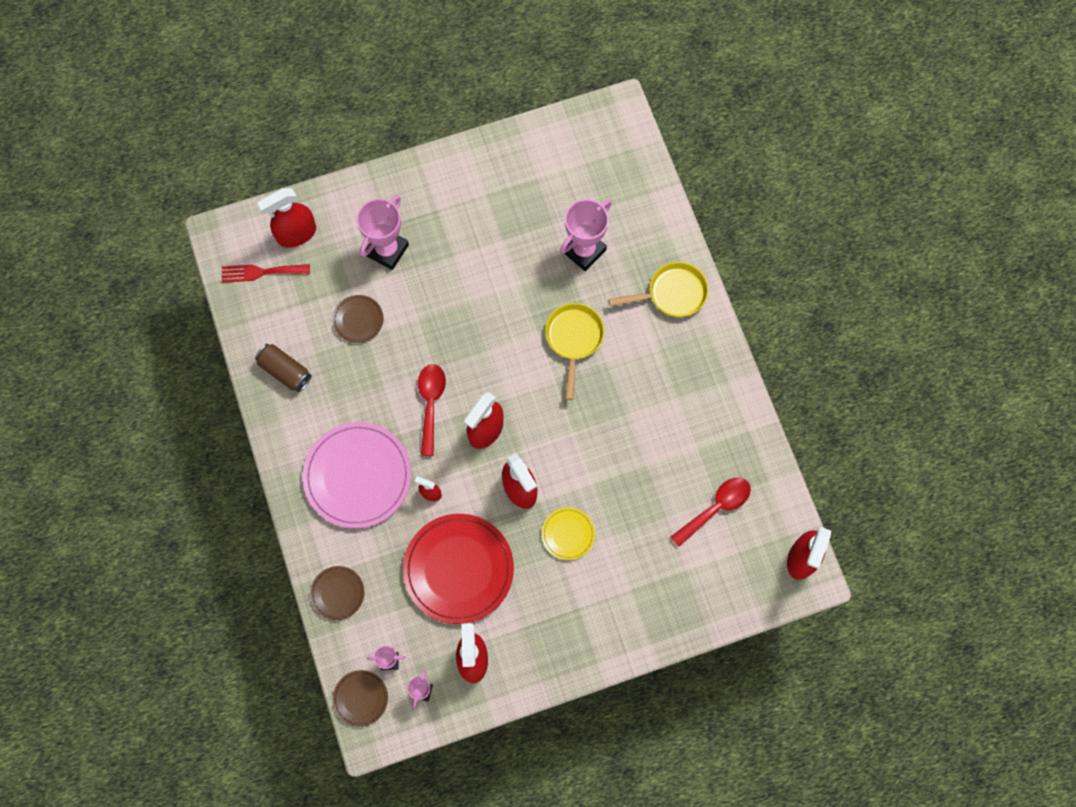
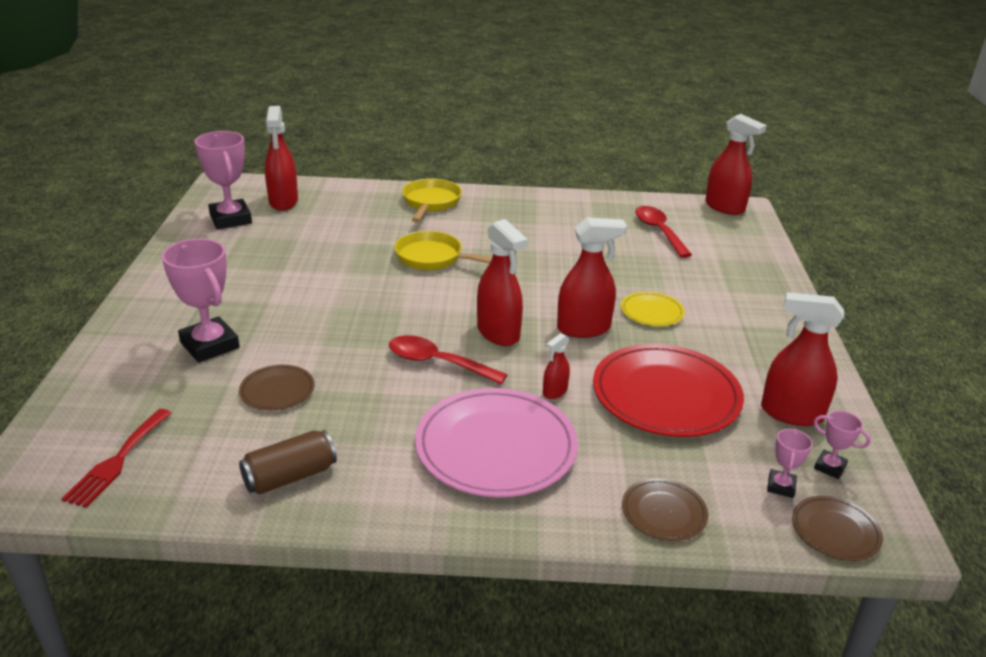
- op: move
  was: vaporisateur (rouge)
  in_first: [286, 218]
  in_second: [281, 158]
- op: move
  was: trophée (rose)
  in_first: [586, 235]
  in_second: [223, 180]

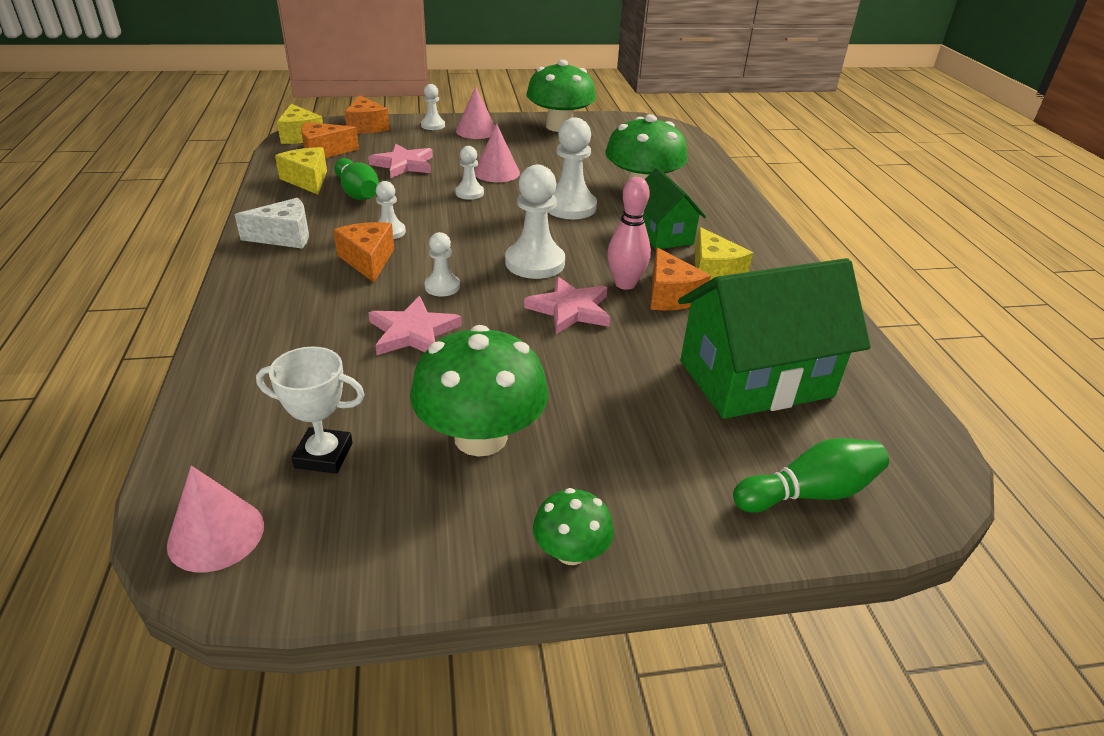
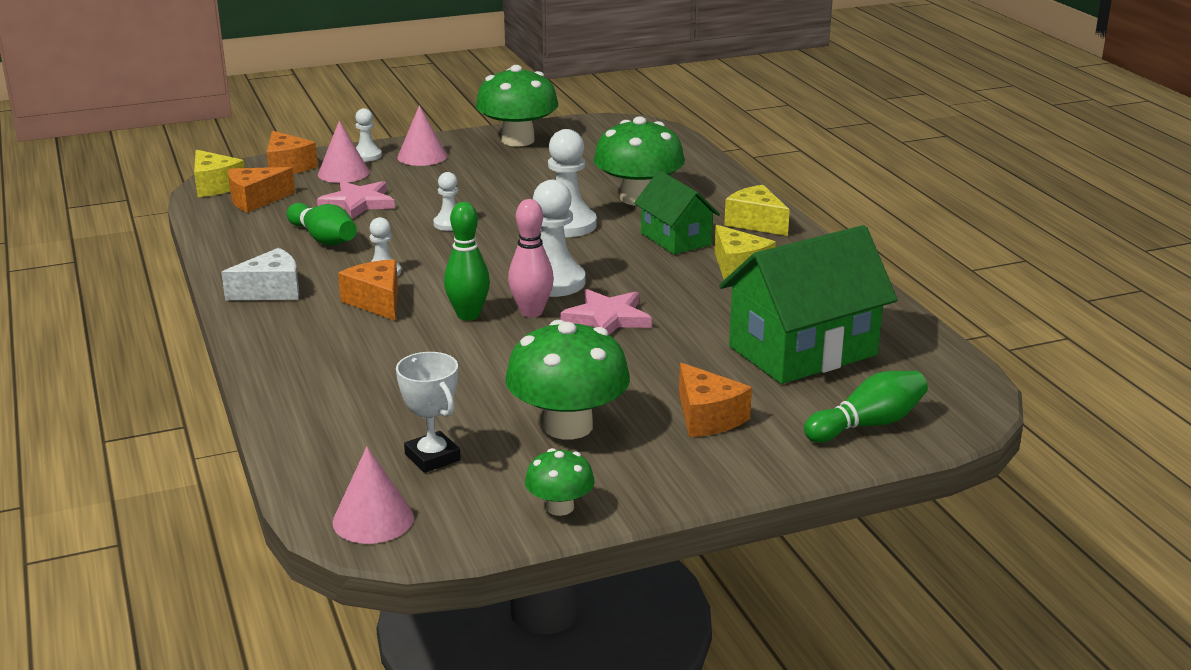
- op: rotate
  was: trophée (blanc)
  in_first: [310, 410]
  in_second: [428, 412]
  clockwise: 60
- op: move
  was: fromage (jaune)
  in_first: [301, 171]
  in_second: [757, 210]
- op: delete
  was: étoile (rose)
  in_first: [415, 325]
- op: replace
  was: pion (blanc)
  now: quille (vert)
  in_first: [442, 264]
  in_second: [467, 261]
- op: move
  was: cône (rose)
  in_first: [497, 153]
  in_second: [344, 152]
- op: move
  was: champignon (vert)
  in_first: [573, 526]
  in_second: [560, 482]
- op: move
  was: quille (rose)
  in_first: [629, 233]
  in_second: [531, 258]
- op: move
  was: fromage (orange)
  in_first: [680, 278]
  in_second: [715, 399]

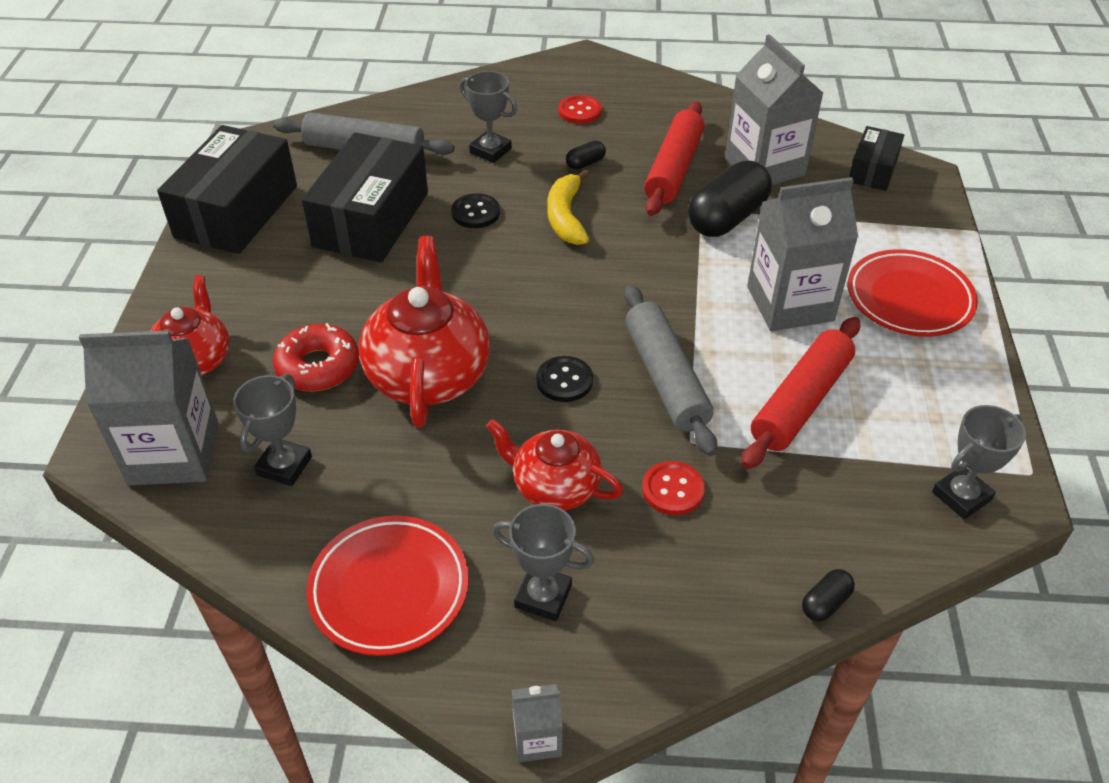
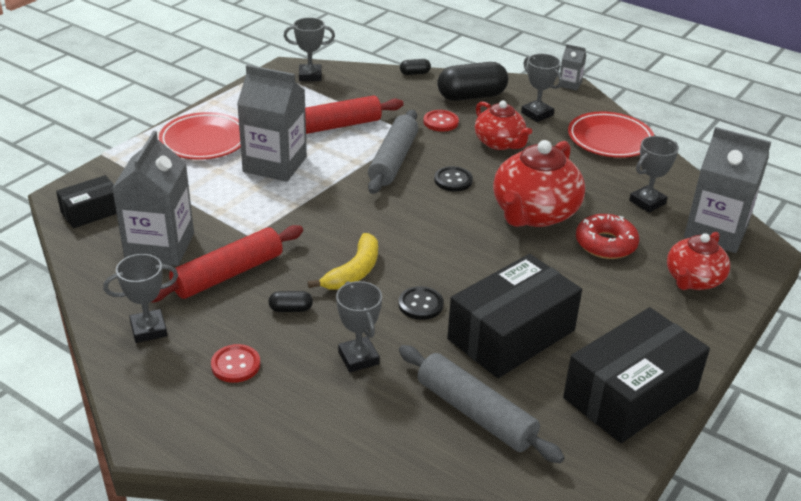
- op: move
  was: gélule (noir)
  in_first: [730, 199]
  in_second: [472, 81]
- op: insert
  now: trophée (gris)
  in_second: [140, 298]

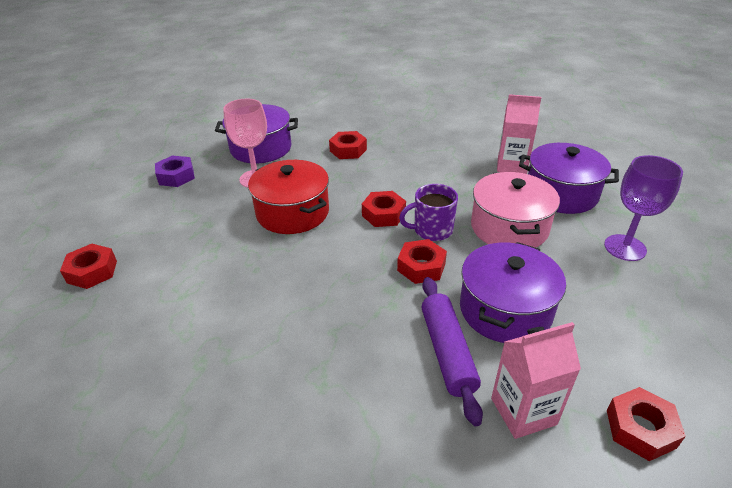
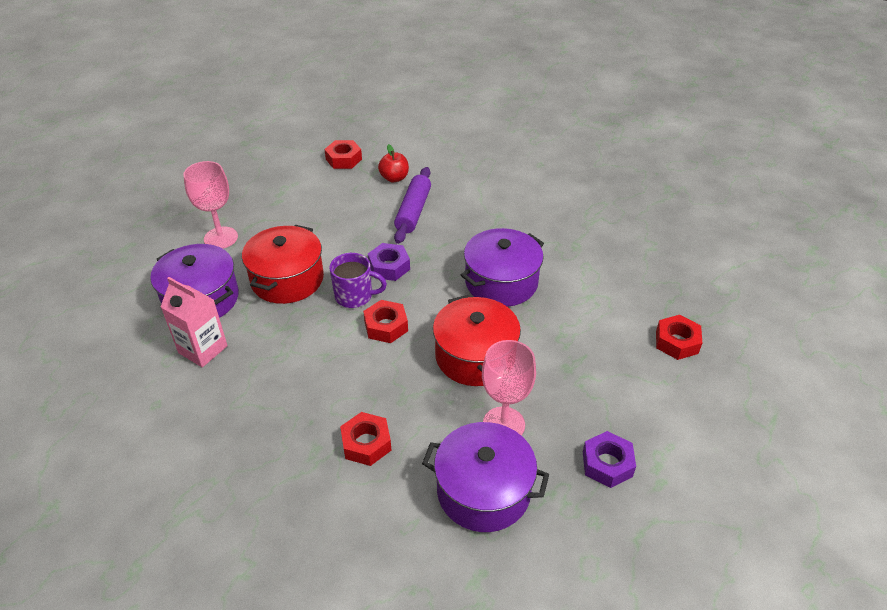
- op: recolor
  was: écrou (rouge)
  now: écrou (violet)
  in_first: [422, 261]
  in_second: [389, 262]
- op: move
  was: marmite (violet)
  in_first: [513, 292]
  in_second: [502, 267]
- op: recolor
  was: marmite (rose)
  now: marmite (rouge)
  in_first: [515, 210]
  in_second: [283, 264]
- op: replace
  was: brique de lait (rose)
  now: pomme (rouge)
  in_first: [536, 380]
  in_second: [393, 163]
- op: recolor
  was: verre à pied (violet)
  now: verre à pied (rose)
  in_first: [643, 208]
  in_second: [210, 205]

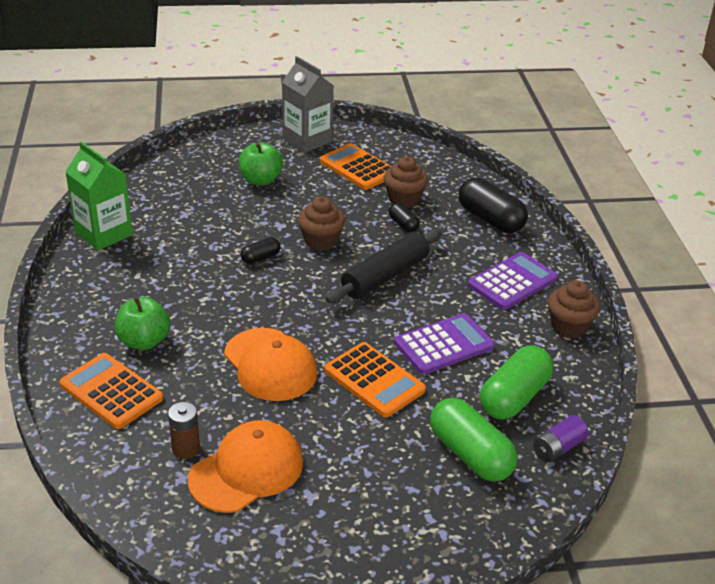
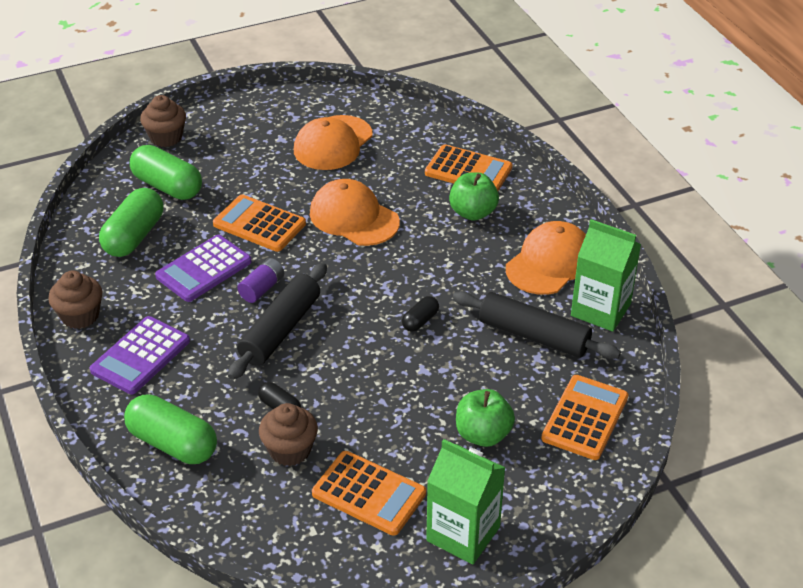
- op: delete
  was: pile (marron)
  in_first: [184, 430]
- op: recolor
  was: brique de lait (gris)
  now: brique de lait (vert)
  in_first: [308, 104]
  in_second: [465, 502]
- op: move
  was: muffin (marron)
  in_first: [321, 223]
  in_second: [163, 121]
- op: recolor
  was: gélule (noir)
  now: gélule (vert)
  in_first: [493, 205]
  in_second: [170, 429]
- op: move
  was: pile (violet)
  in_first: [561, 438]
  in_second: [260, 280]
- op: insert
  now: rouleau à pâtisserie (noir)
  in_second: [537, 325]
- op: insert
  now: casquette (orange)
  in_second: [546, 258]
- op: insert
  now: calculatrice (orange)
  in_second: [585, 417]

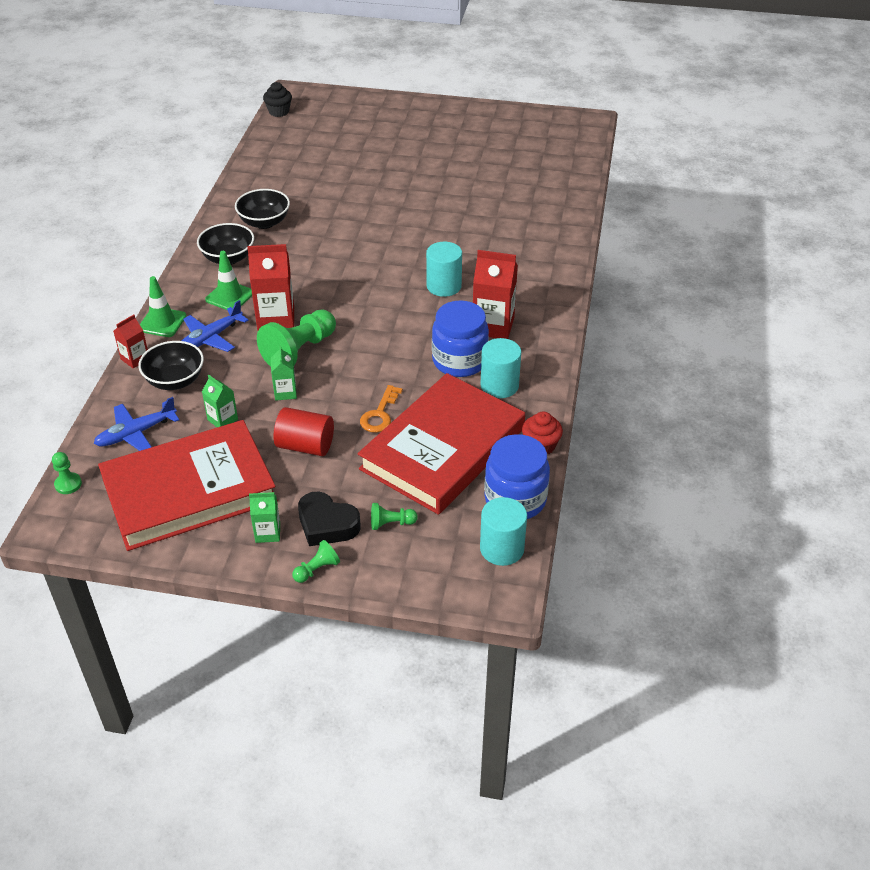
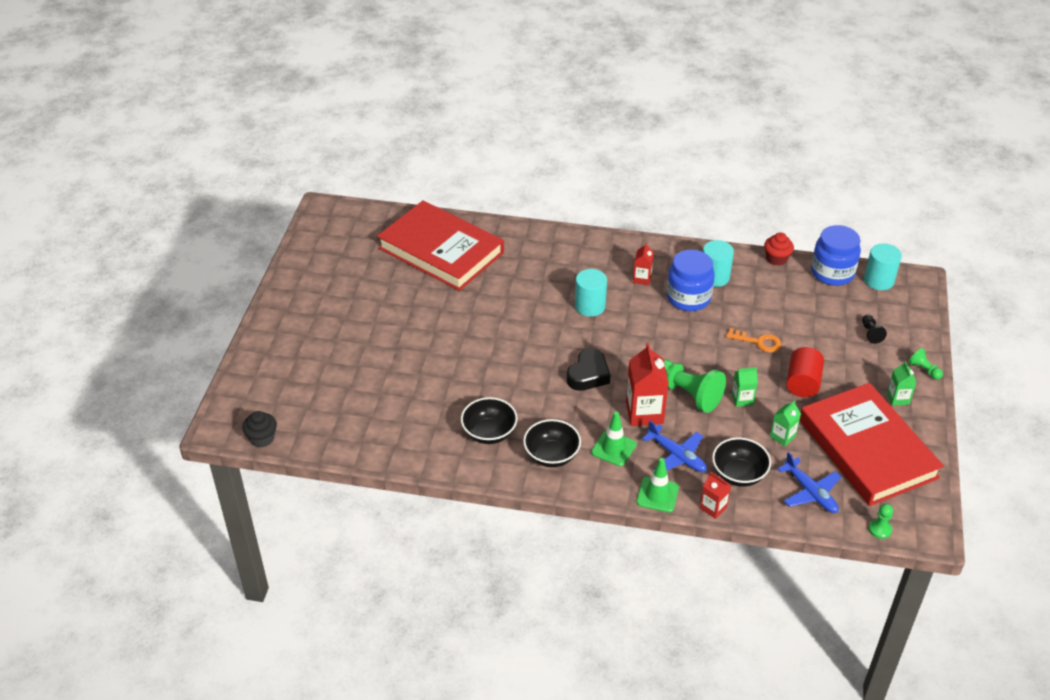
- op: move
  was: cœur (noir)
  in_first: [329, 518]
  in_second: [588, 369]
- op: move
  was: livre (rouge)
  in_first: [441, 444]
  in_second: [440, 246]
- op: recolor
  was: pion (vert)
  now: pion (noir)
  in_first: [394, 516]
  in_second: [874, 329]
- op: resize
  was: brique de lait (rouge)
  in_first: [495, 294]
  in_second: [643, 263]
  ratio: 0.55

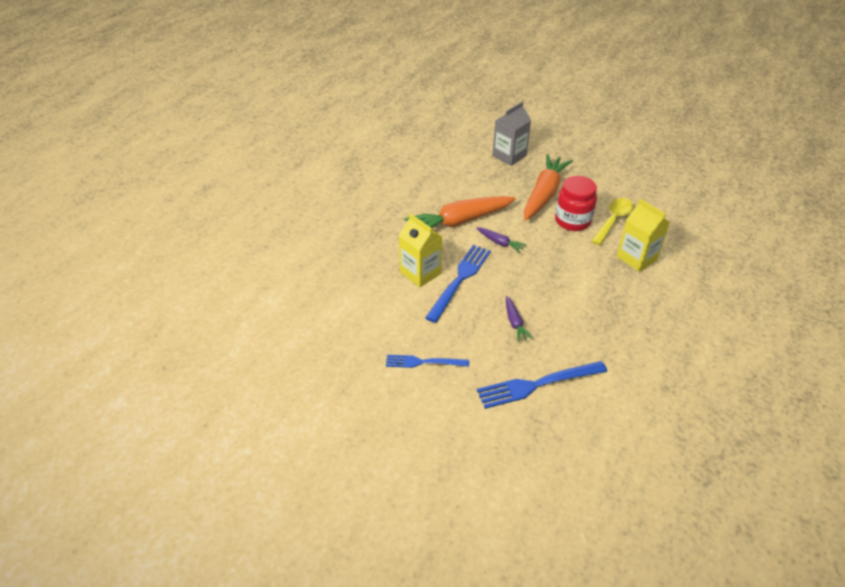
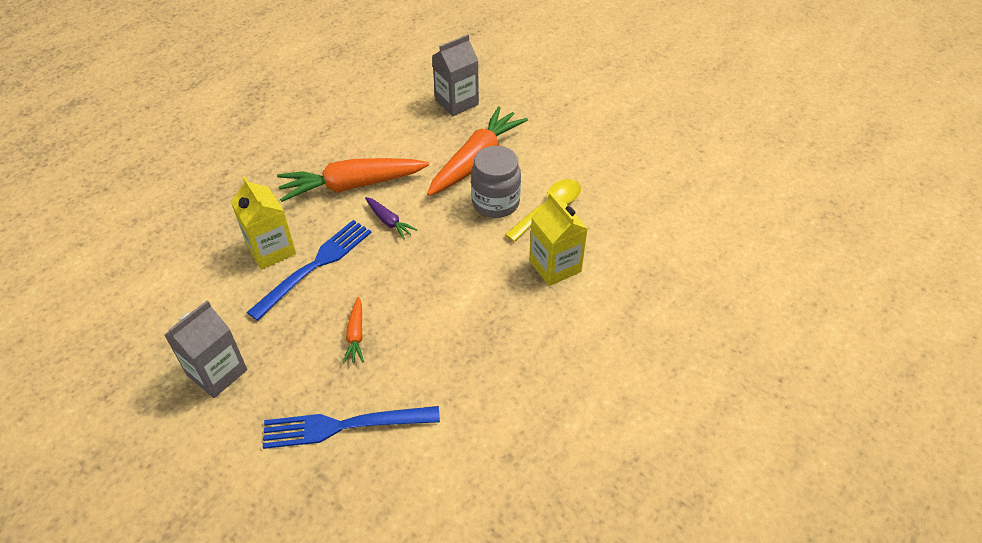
- op: replace
  was: fourchette (bleu)
  now: brique de lait (gris)
  in_first: [427, 361]
  in_second: [205, 349]
- op: recolor
  was: carotte (violet)
  now: carotte (orange)
  in_first: [519, 319]
  in_second: [353, 330]
- op: recolor
  was: bocal (rouge)
  now: bocal (gris)
  in_first: [576, 203]
  in_second: [496, 182]

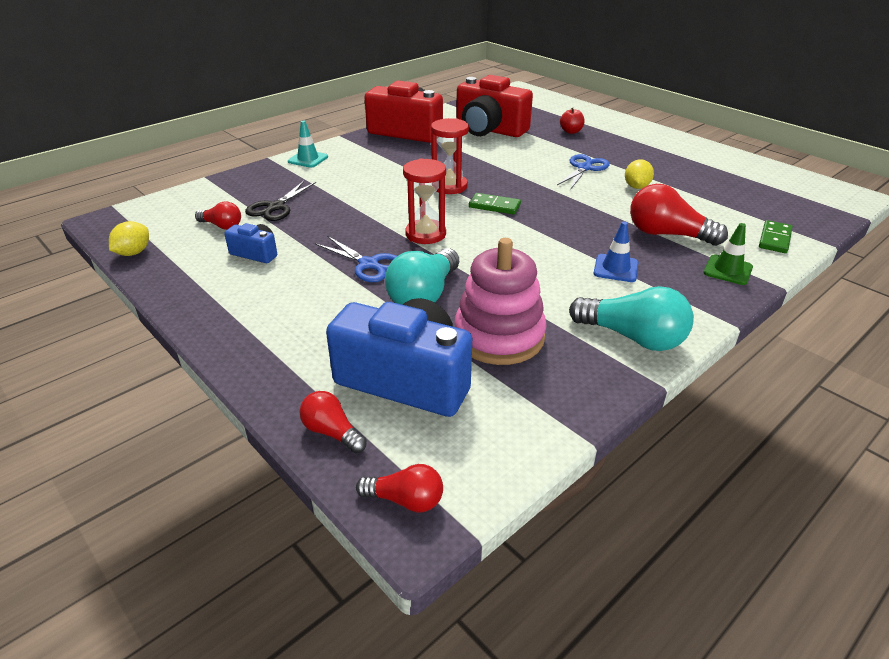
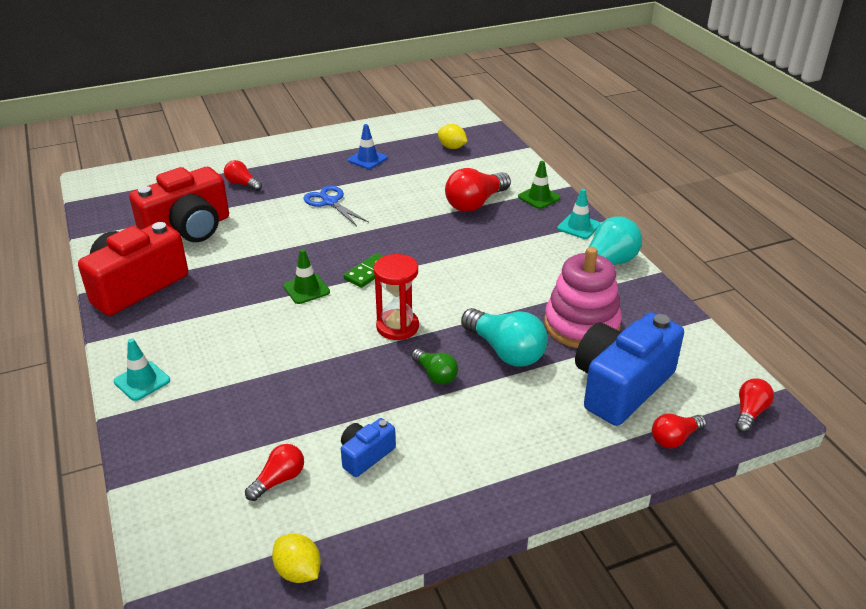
- op: delete
  was: ciseaux (noir)
  in_first: [280, 201]
- op: replace
  was: ciseaux (bleu)
  now: ampoule (vert)
  in_first: [356, 259]
  in_second: [434, 366]
- op: replace
  was: sablier (rouge)
  now: cône de chantier (vert)
  in_first: [450, 156]
  in_second: [306, 276]
- op: replace
  was: pomme (rouge)
  now: ampoule (rouge)
  in_first: [572, 121]
  in_second: [243, 175]
- op: move
  was: cône de chantier (bleu)
  in_first: [615, 251]
  in_second: [367, 146]
- op: move
  was: citron (jaune)
  in_first: [639, 174]
  in_second: [453, 136]
- op: delete
  was: domino (vert)
  in_first: [776, 236]
- op: insert
  now: cône de chantier (turquoise)
  in_second: [578, 214]

